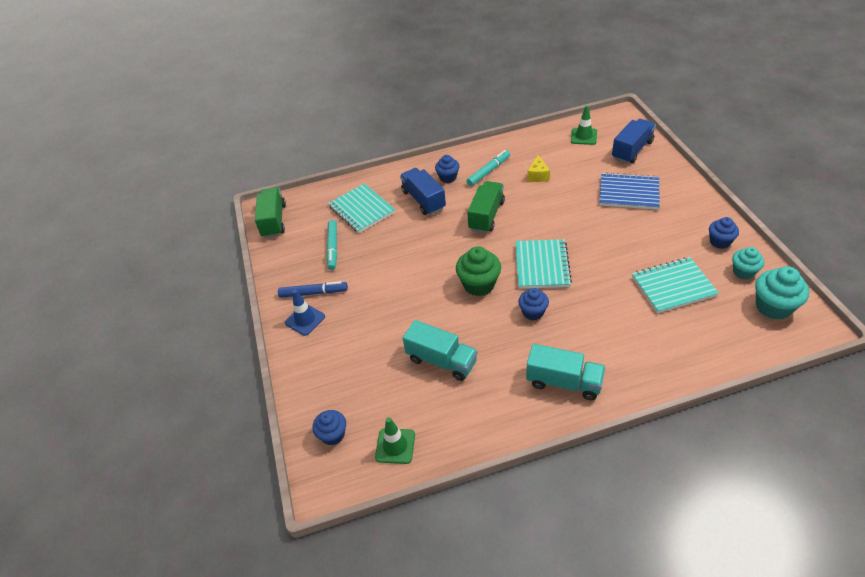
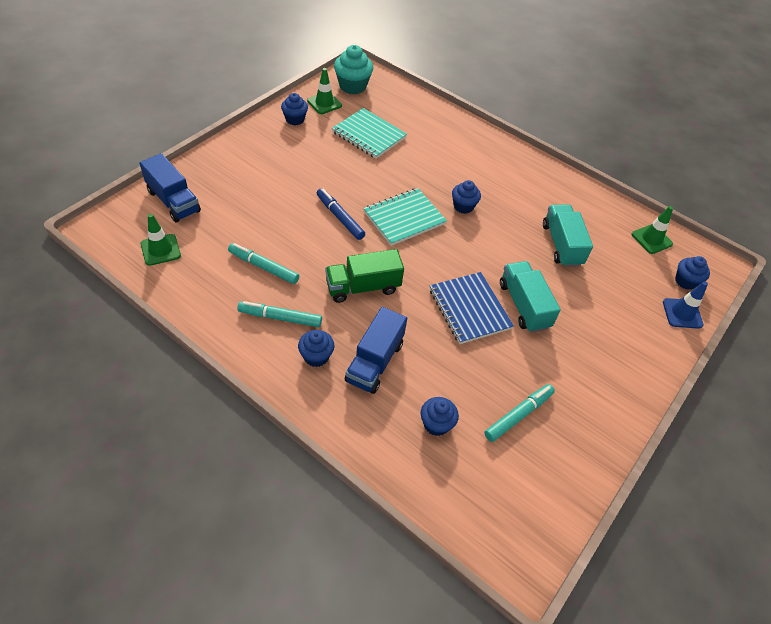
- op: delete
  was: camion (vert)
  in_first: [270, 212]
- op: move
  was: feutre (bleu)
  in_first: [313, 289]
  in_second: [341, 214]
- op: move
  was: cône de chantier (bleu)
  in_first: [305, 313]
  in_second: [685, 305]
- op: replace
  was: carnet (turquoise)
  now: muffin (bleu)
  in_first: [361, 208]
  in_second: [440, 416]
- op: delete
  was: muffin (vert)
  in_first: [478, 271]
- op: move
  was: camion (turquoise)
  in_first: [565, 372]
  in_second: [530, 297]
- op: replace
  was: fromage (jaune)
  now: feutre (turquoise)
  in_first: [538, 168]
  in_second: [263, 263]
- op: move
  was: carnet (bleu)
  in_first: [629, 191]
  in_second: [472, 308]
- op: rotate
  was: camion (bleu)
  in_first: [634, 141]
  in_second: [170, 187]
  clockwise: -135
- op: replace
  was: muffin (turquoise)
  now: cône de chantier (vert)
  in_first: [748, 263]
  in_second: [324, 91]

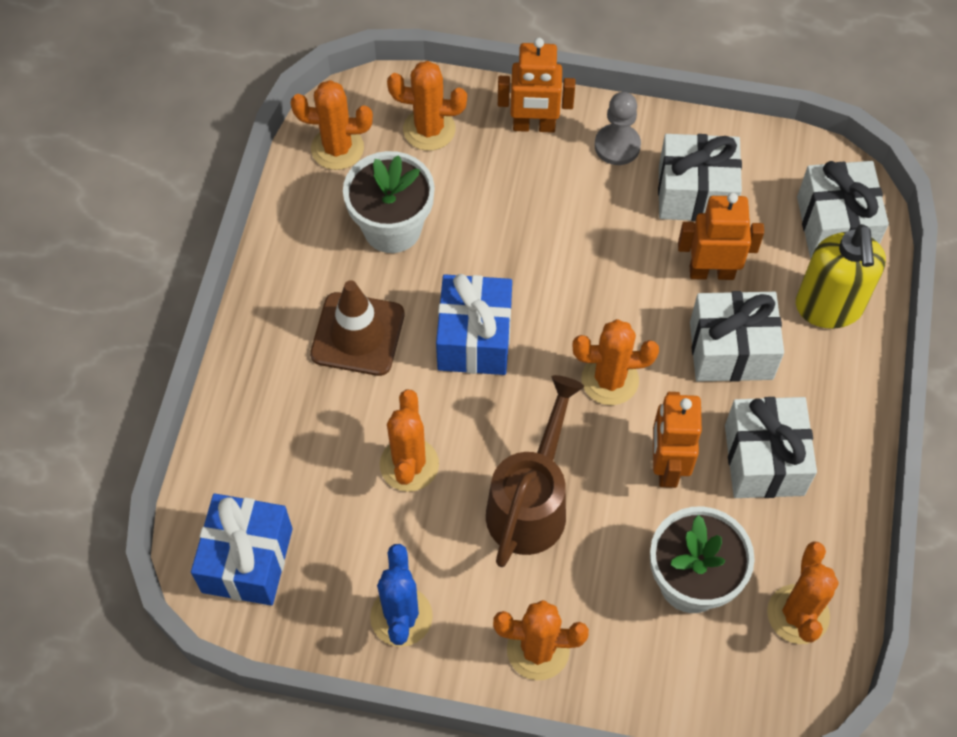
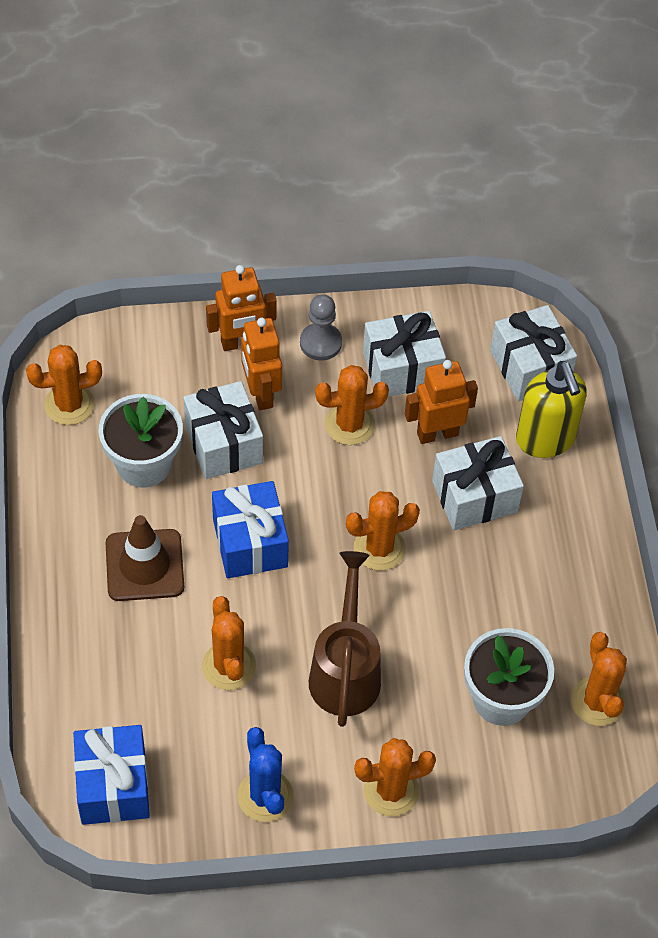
- op: move
  was: cactus (orange)
  in_first: [427, 106]
  in_second: [352, 405]
- op: move
  was: robot (orange)
  in_first: [677, 440]
  in_second: [261, 364]
- op: move
  was: cadeau (blanc)
  in_first: [771, 447]
  in_second: [223, 430]

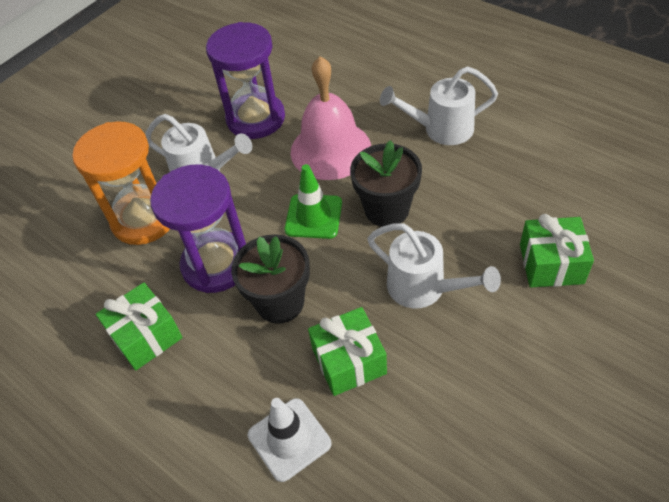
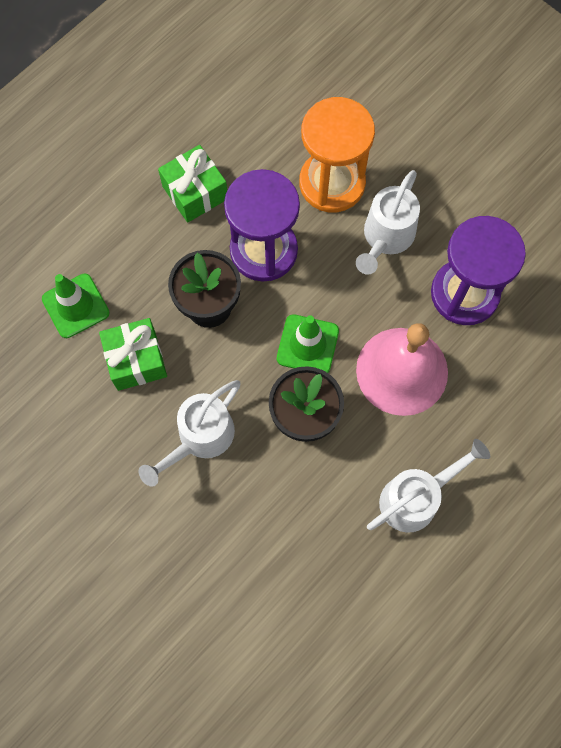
- op: recolor
  was: cône de chantier (blanc)
  now: cône de chantier (vert)
  in_first: [289, 440]
  in_second: [76, 306]
- op: rotate
  was: arrosoir (blanc)
  in_first: [439, 105]
  in_second: [428, 485]
  clockwise: 60
- op: delete
  was: cadeau (vert)
  in_first: [557, 250]

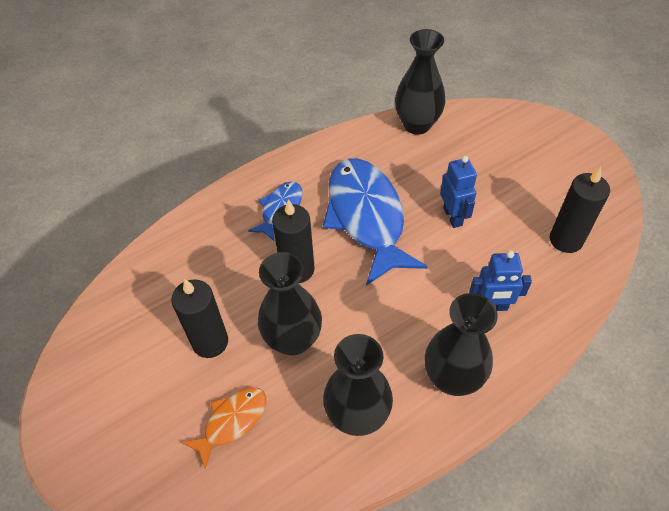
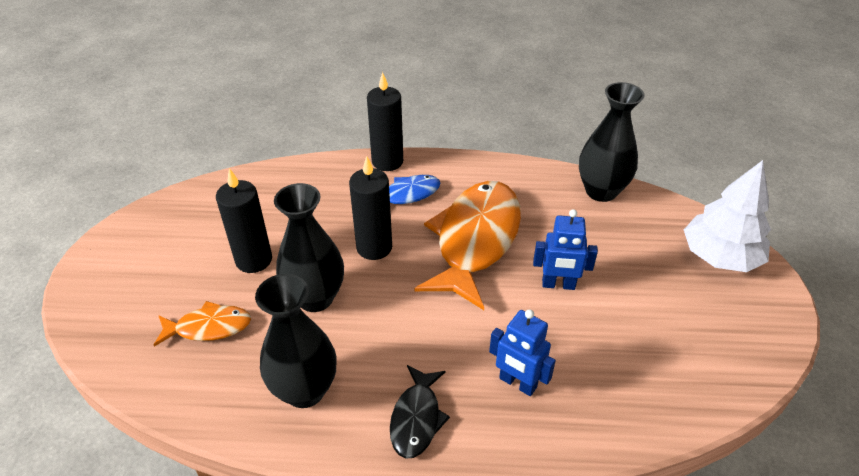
- op: recolor
  was: poisson (bleu)
  now: poisson (orange)
  in_first: [375, 222]
  in_second: [468, 245]
- op: replace
  was: vase (noir)
  now: poisson (noir)
  in_first: [461, 344]
  in_second: [420, 412]
- op: rotate
  was: robot (bleu)
  in_first: [458, 192]
  in_second: [565, 249]
  clockwise: 75
- op: move
  was: bougie (noir)
  in_first: [580, 210]
  in_second: [385, 121]
- op: insert
  now: arbre (blanc)
  in_second: [727, 216]

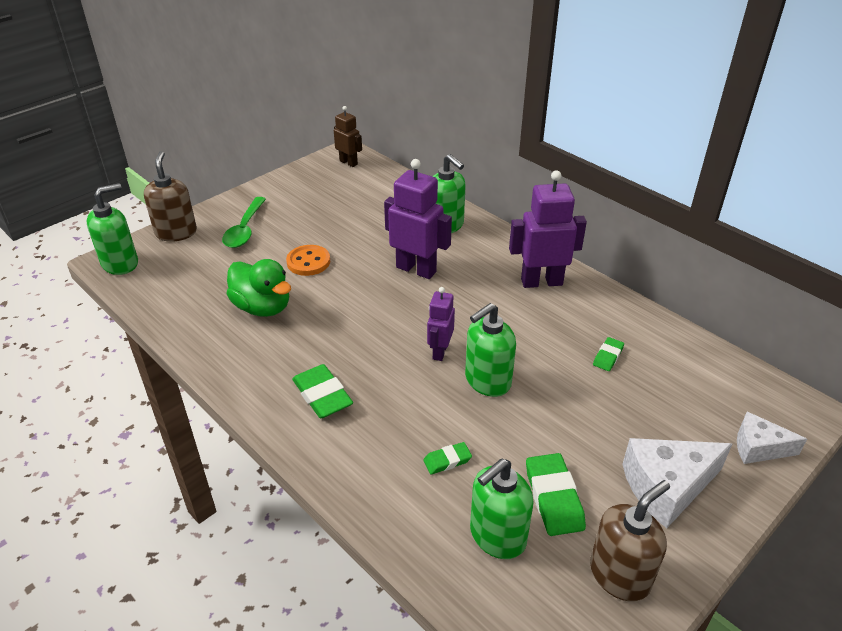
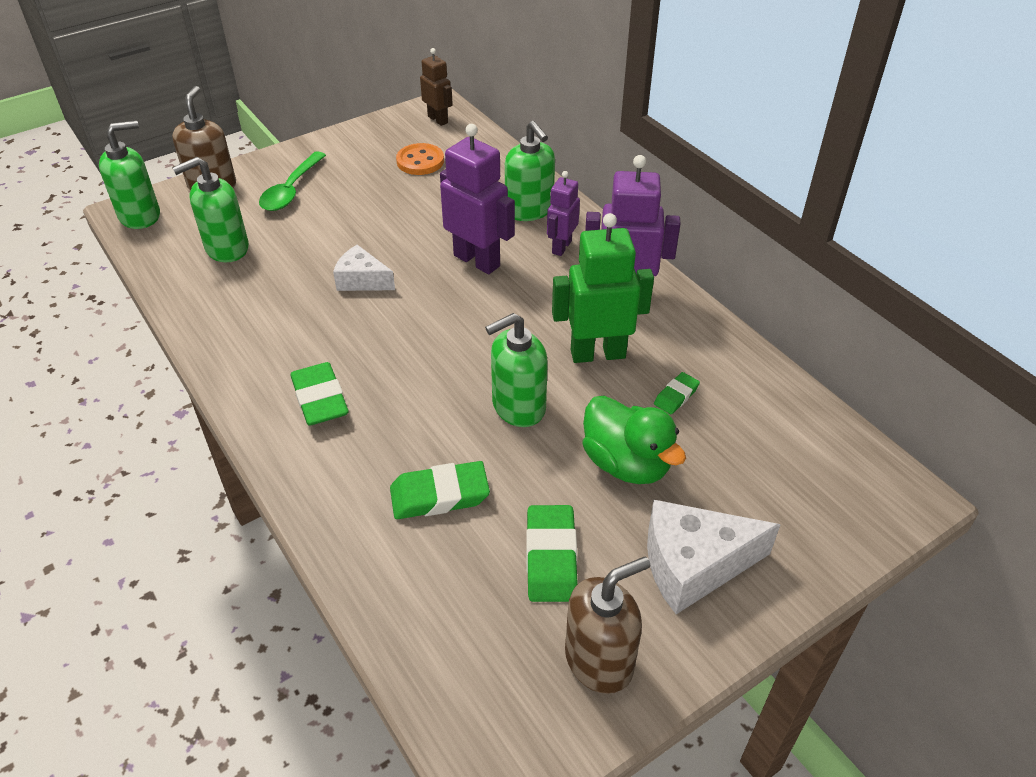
- op: move
  was: canard (vert)
  in_first: [259, 288]
  in_second: [634, 440]
- op: move
  was: bouton (orange)
  in_first: [308, 260]
  in_second: [420, 159]
- op: resize
  was: gomme (vert)
  in_first: [447, 458]
  in_second: [440, 490]
  ratio: 1.78
- op: move
  was: robot (violet)
  in_first: [441, 324]
  in_second: [563, 213]
- op: move
  was: distributeur de savon (vert)
  in_first: [501, 509]
  in_second: [210, 209]
- op: move
  was: fromage (blanc)
  in_first: [772, 438]
  in_second: [364, 268]
- op: insert
  now: robot (vert)
  in_second: [603, 288]

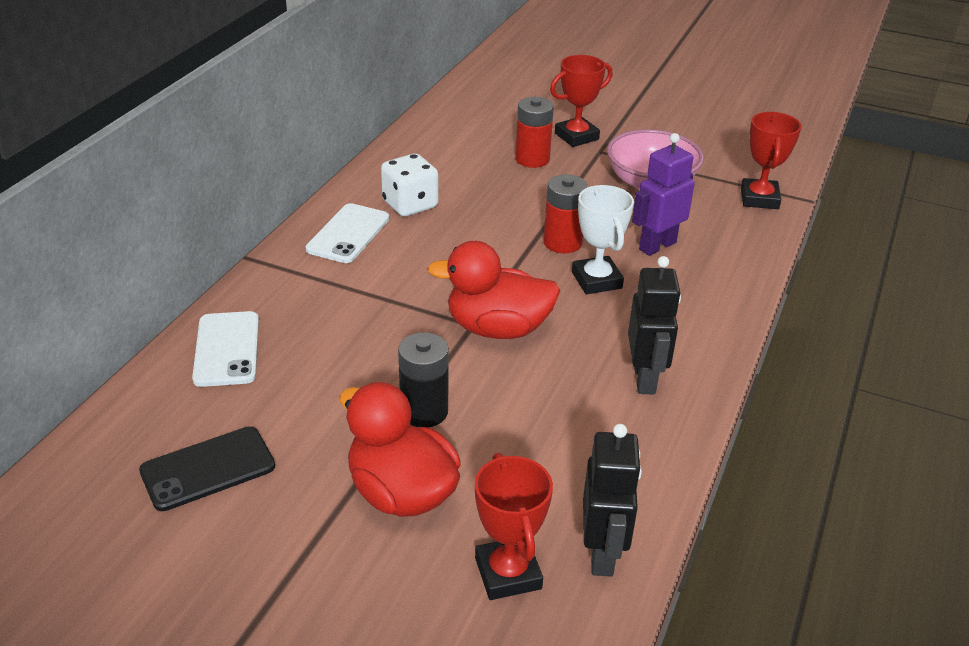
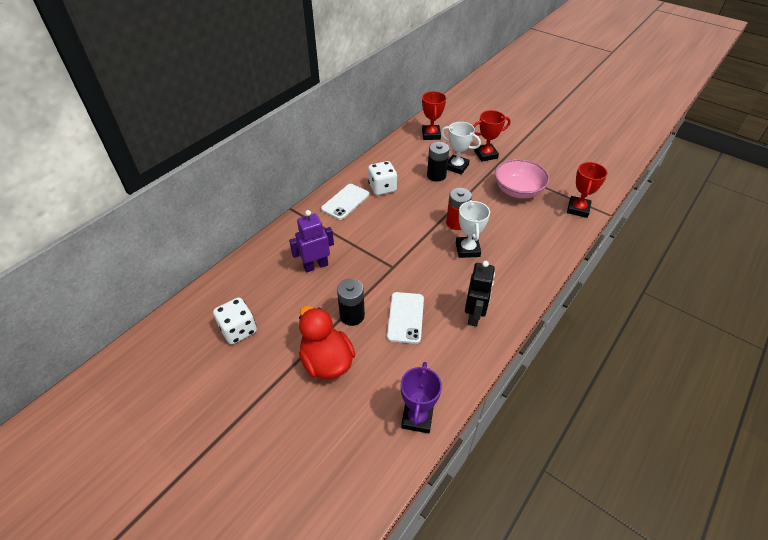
- op: replace
  was: téléphone (noir)
  now: dé (blanc)
  in_first: [207, 469]
  in_second: [235, 320]
- op: move
  was: téléphone (blanc)
  in_first: [225, 349]
  in_second: [405, 318]
- op: delete
  was: canard (rouge)
  in_first: [493, 290]
- op: move
  was: trophée (rouge)
  in_first: [514, 526]
  in_second: [434, 115]
- op: replace
  was: pile (rouge)
  now: trophée (blanc)
  in_first: [534, 132]
  in_second: [461, 148]
- op: replace
  was: robot (noir)
  now: trophée (violet)
  in_first: [612, 500]
  in_second: [421, 398]
- op: move
  was: robot (violet)
  in_first: [663, 194]
  in_second: [311, 241]
- op: insert
  now: pile (noir)
  in_second: [438, 162]

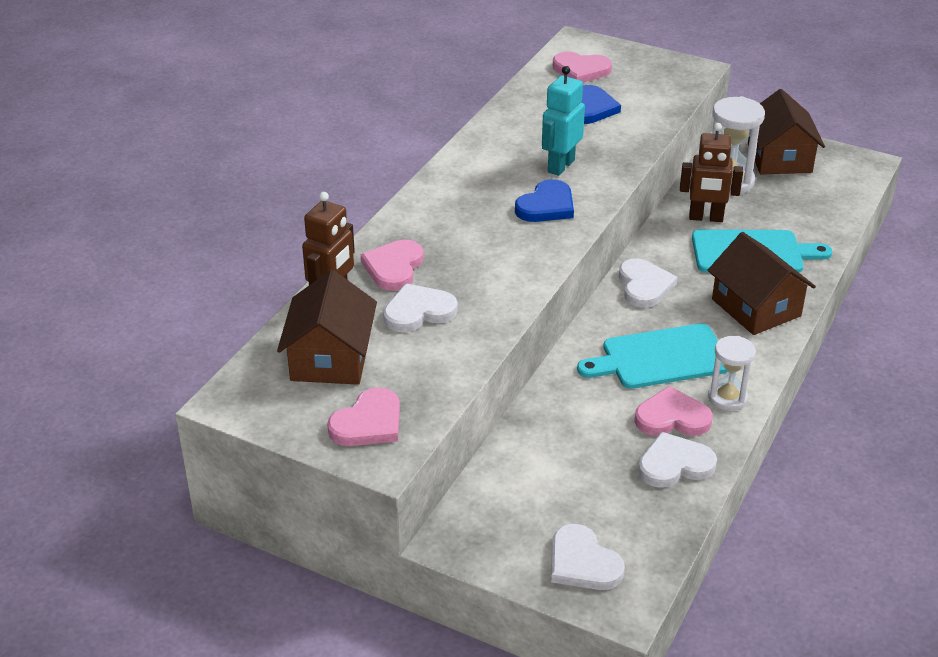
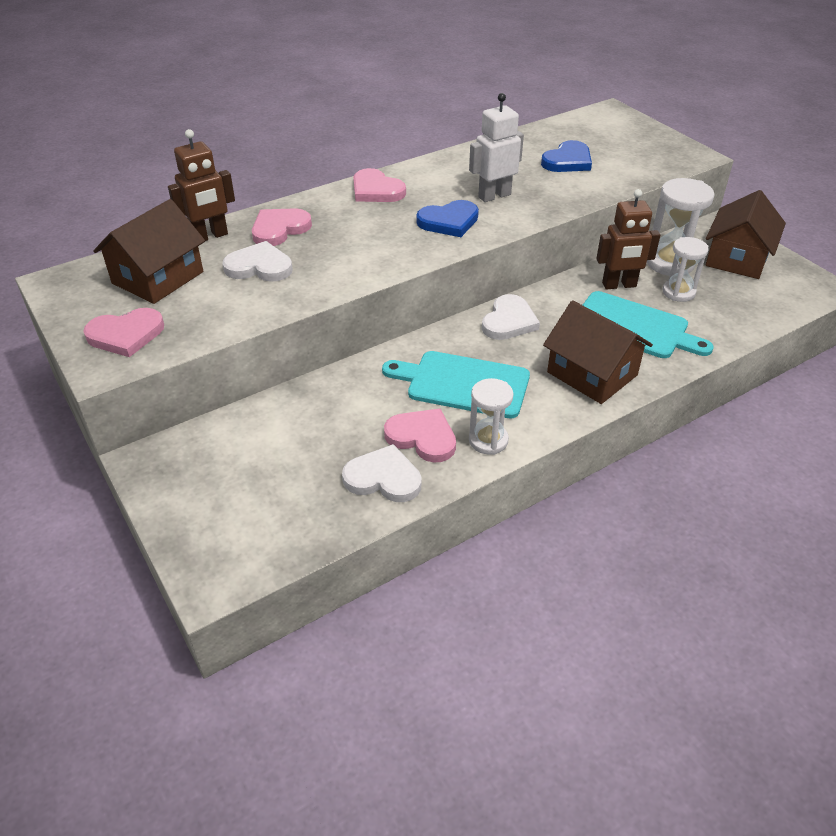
- op: recolor
  was: robot (turquoise)
  now: robot (blanc)
  in_first: [563, 121]
  in_second: [496, 147]
- op: delete
  was: cœur (blanc)
  in_first: [588, 557]
- op: move
  was: cœur (rose)
  in_first: [582, 67]
  in_second: [379, 185]
- op: rotate
  was: robot (marron)
  in_first: [711, 172]
  in_second: [628, 239]
  clockwise: -45
- op: rotate
  was: maison (marron)
  in_first: [762, 283]
  in_second: [598, 352]
  clockwise: -45
- op: insert
  now: sablier (blanc)
  in_second: [686, 269]

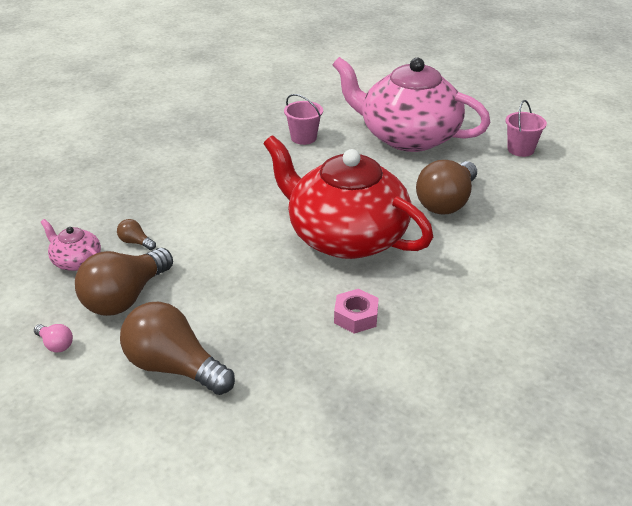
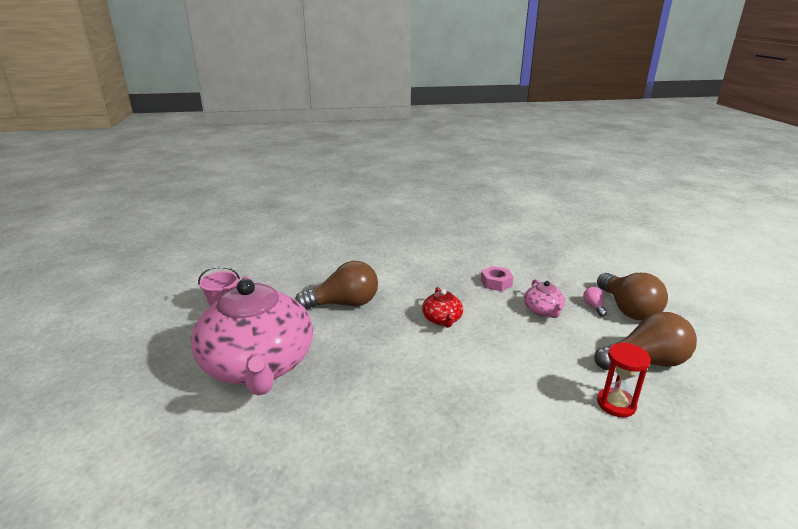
- op: move
  was: ampoule (rose)
  in_first: [53, 338]
  in_second: [595, 302]
- op: move
  was: théière (rose)
  in_first: [71, 245]
  in_second: [544, 298]
- op: replace
  was: ampoule (marron)
  now: sablier (rouge)
  in_first: [136, 234]
  in_second: [624, 380]
- op: resize
  was: théière (rouge)
  in_first: [348, 197]
  in_second: [442, 307]
  ratio: 0.41
- op: delete
  was: seau (rose)
  in_first: [303, 119]

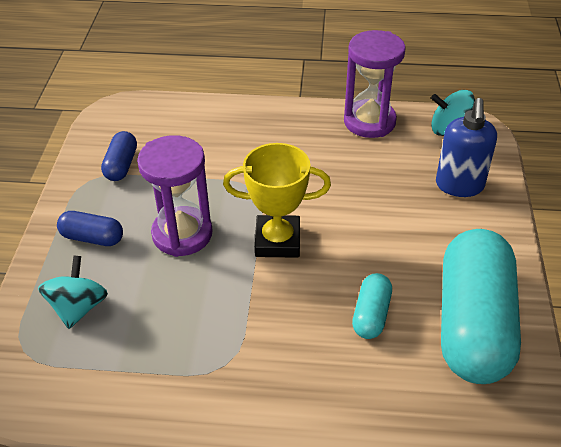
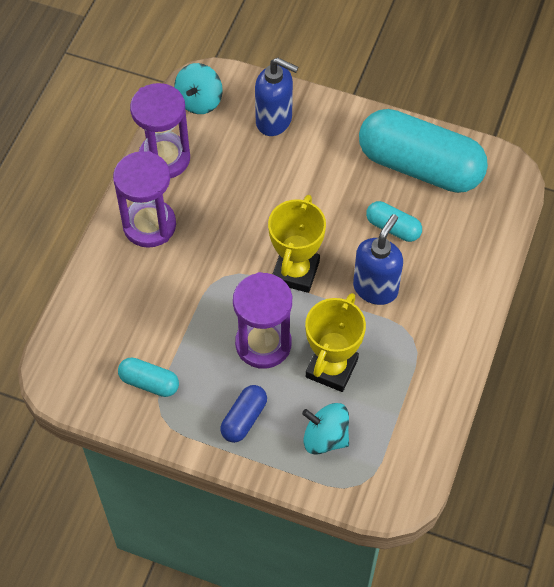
- op: recolor
  was: gélule (bleu)
  now: gélule (turquoise)
  in_first: [119, 156]
  in_second: [148, 377]
- op: insert
  now: sablier (violet)
  in_second: [144, 199]
- op: insert
  now: trophée (jaune)
  in_second: [335, 342]
- op: insert
  now: distributeur de savon (bleu)
  in_second: [378, 259]

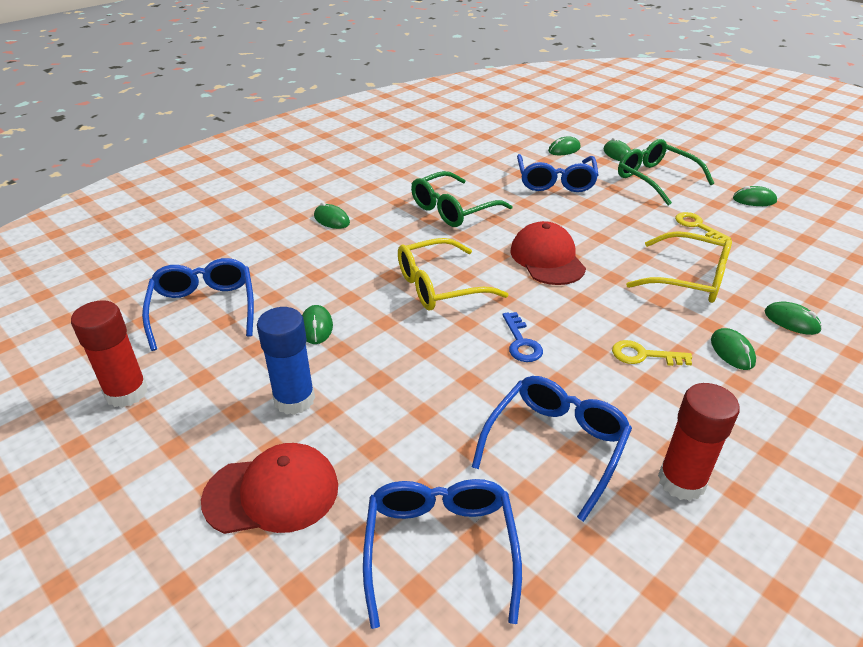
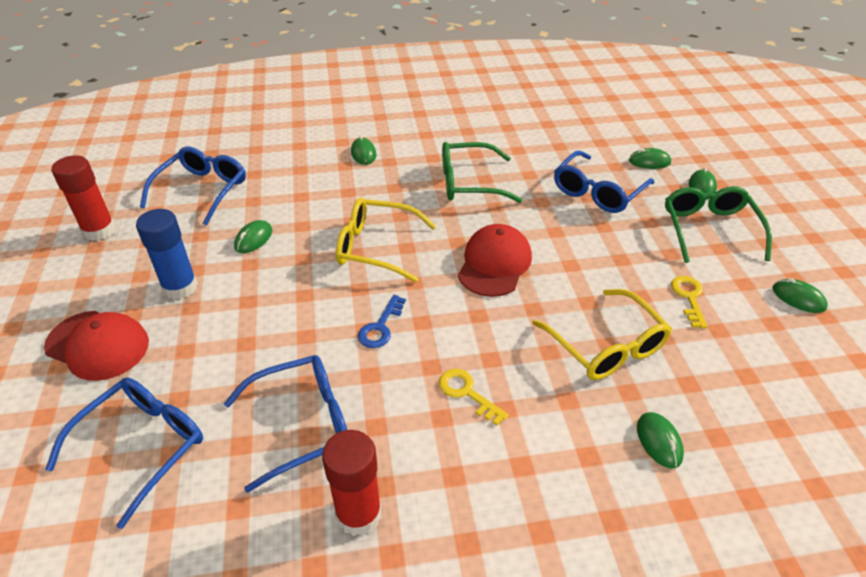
- op: delete
  was: souris (vert)
  in_first: [733, 349]

